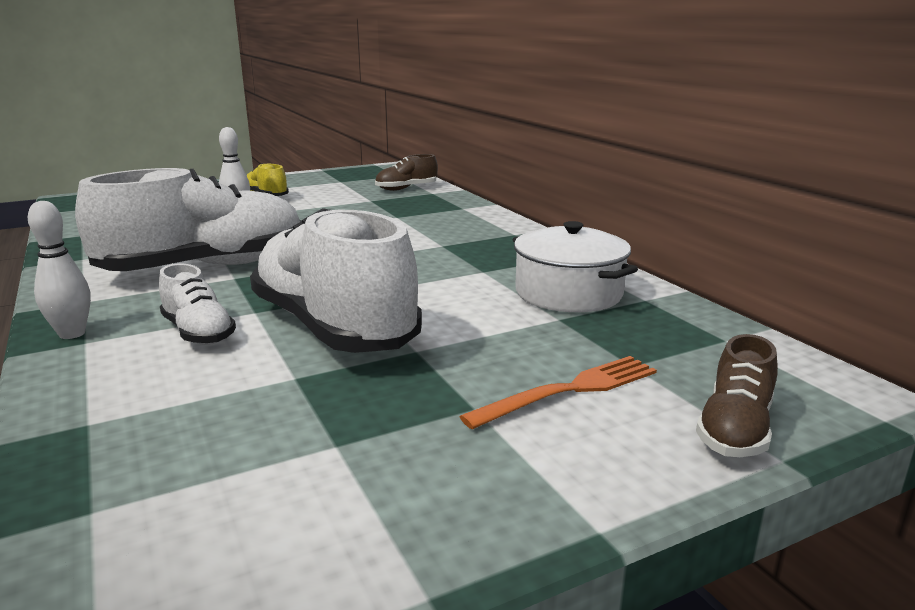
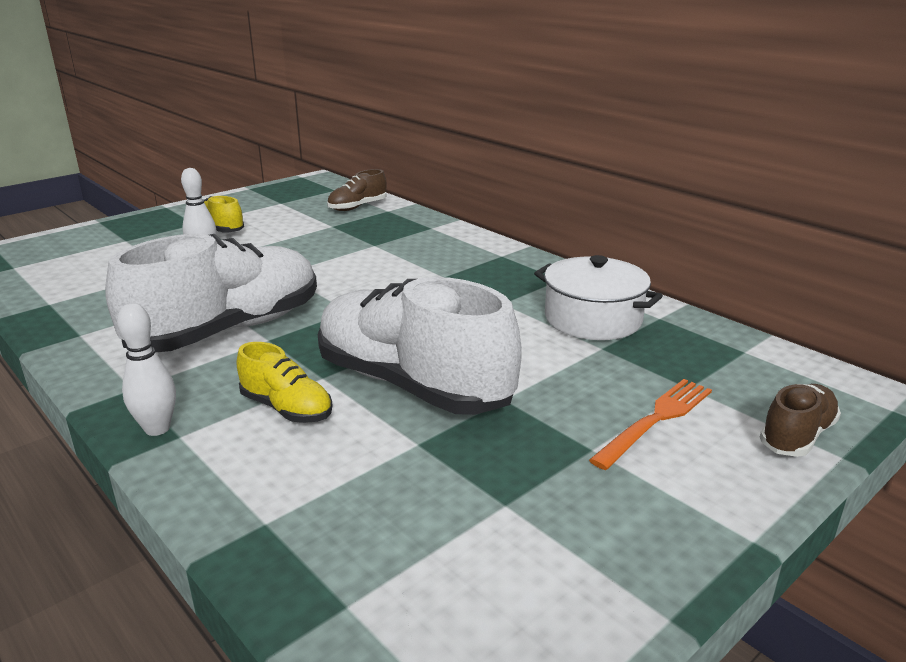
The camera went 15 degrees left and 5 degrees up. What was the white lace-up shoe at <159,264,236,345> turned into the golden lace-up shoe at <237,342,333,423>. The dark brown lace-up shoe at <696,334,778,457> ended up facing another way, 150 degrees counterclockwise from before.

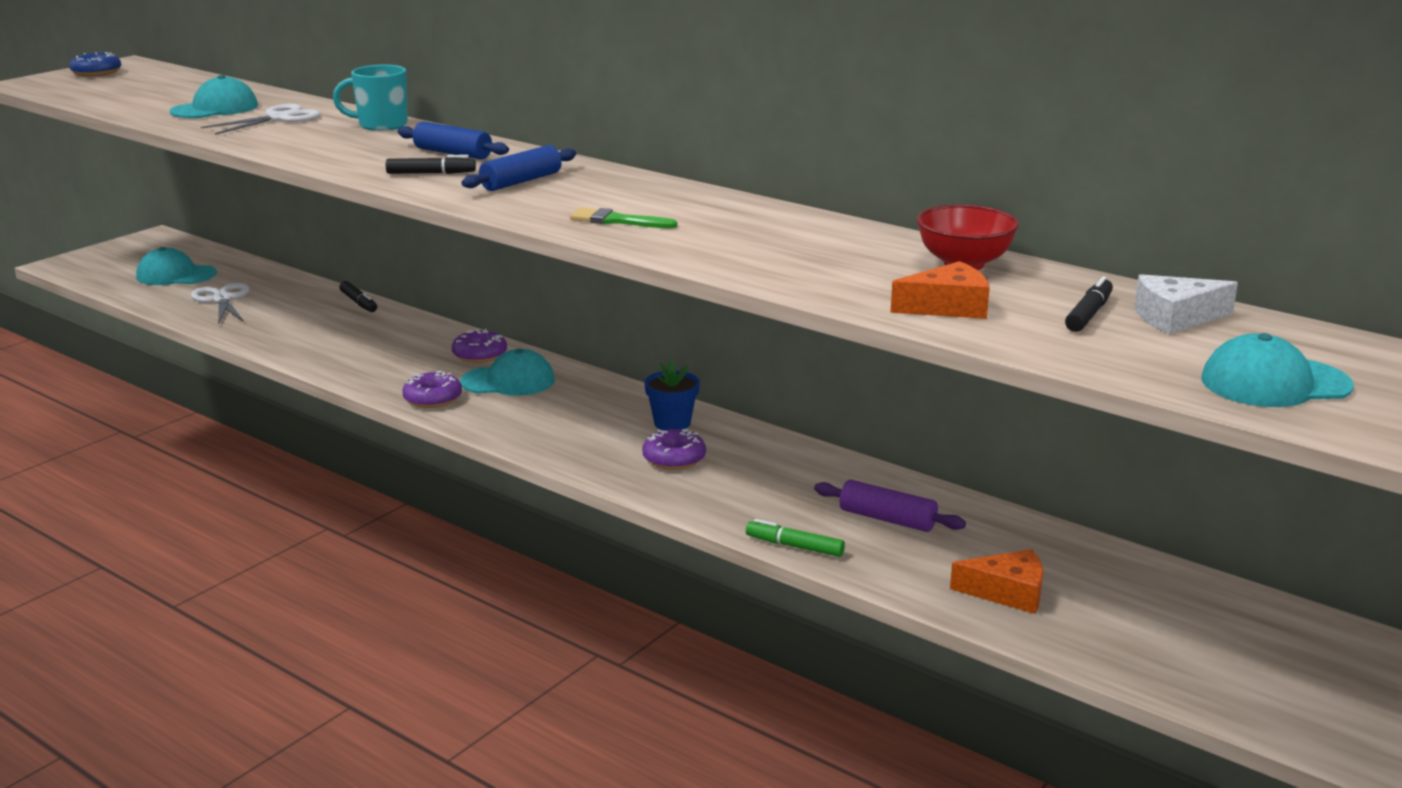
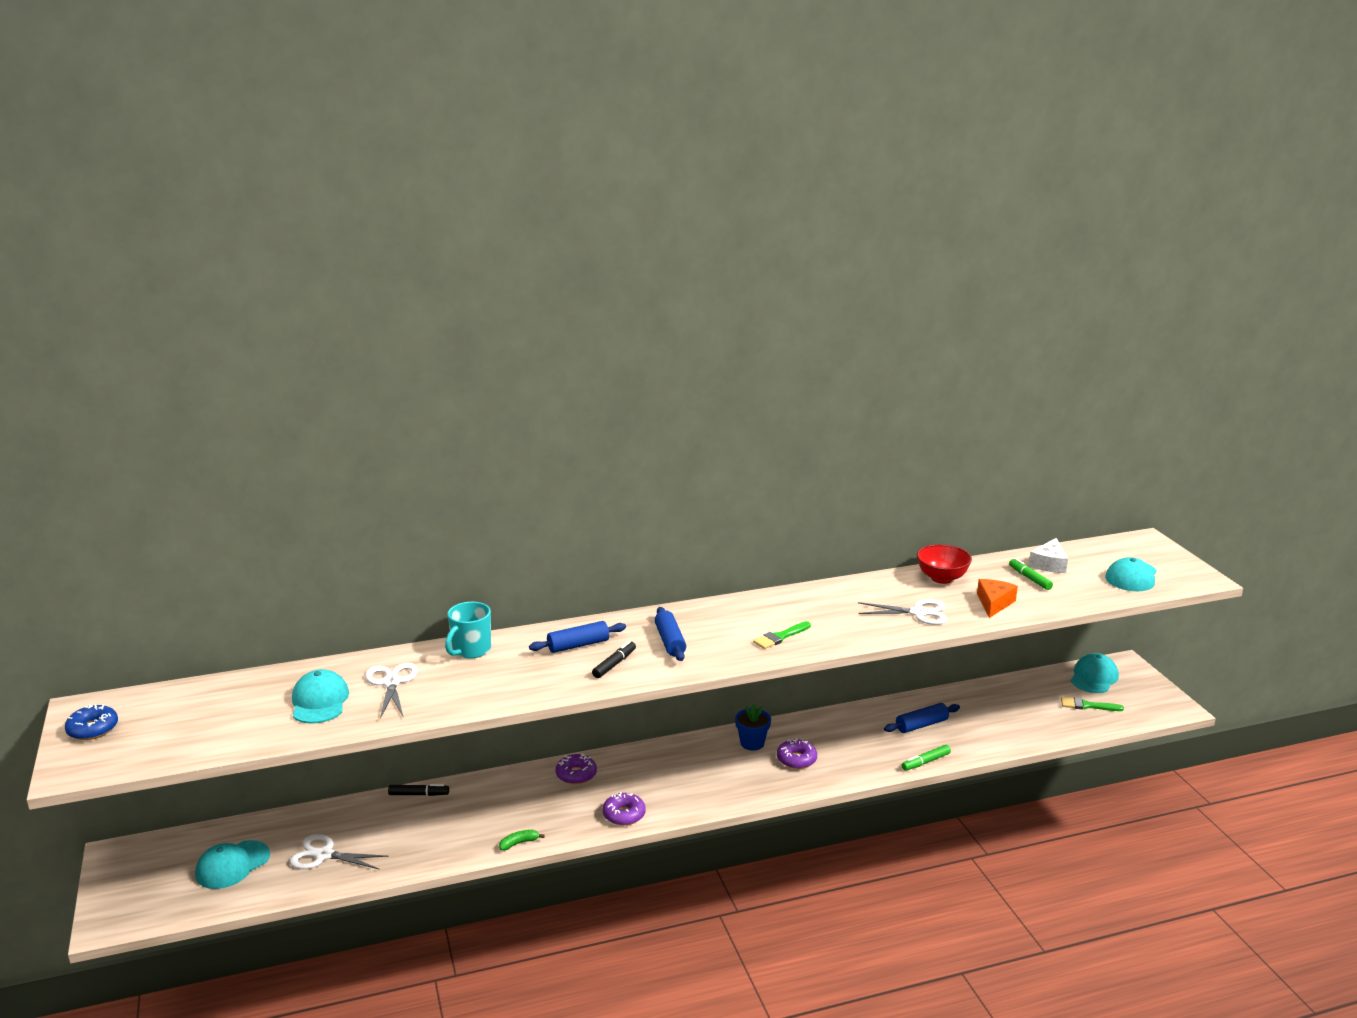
The camera went 55 degrees left and 0 degrees up. The turquoise cap ended up elsewhere, having gone from <460,349,555,396> to <1071,653,1119,693>. What was the purple dough roller at <814,480,966,532> turned into the blue dough roller at <884,703,960,733>. The second view lost the orange cheese wedge at <950,549,1043,614>. What was the jet-black marker at <1065,276,1113,332> turned into the leaf-green marker at <1009,558,1053,590>. The second view gained the leaf-green toy banana at <499,830,545,850>. The second view gained the white shears at <858,599,947,625>. The second view gained the leaf-green paint brush at <1061,697,1124,711>.

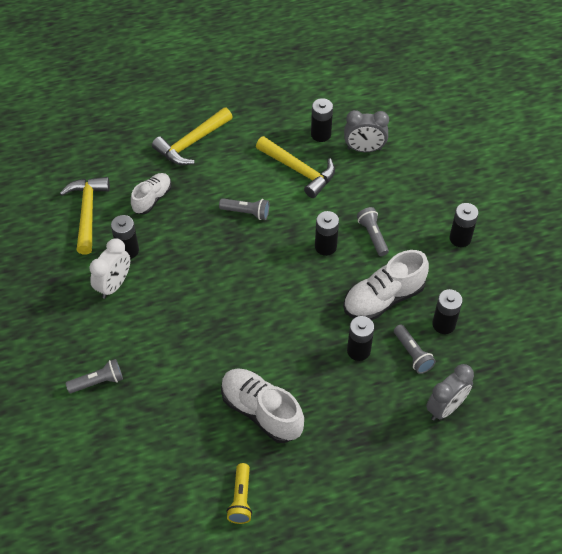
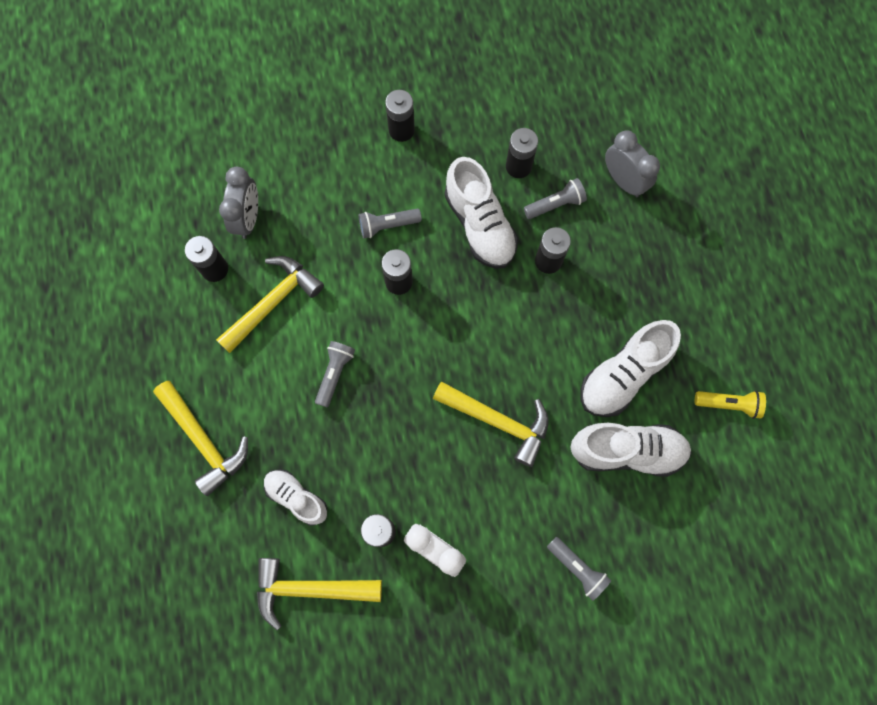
The camera went 85 degrees left and 20 degrees up. The ash-grey flashlight at <66,359,123,393> ended up facing another way, 150 degrees clockwise from before. The second view gained the golden hammer at <433,382,549,467>. The second view gained the white lace-up shoe at <570,423,692,477>.

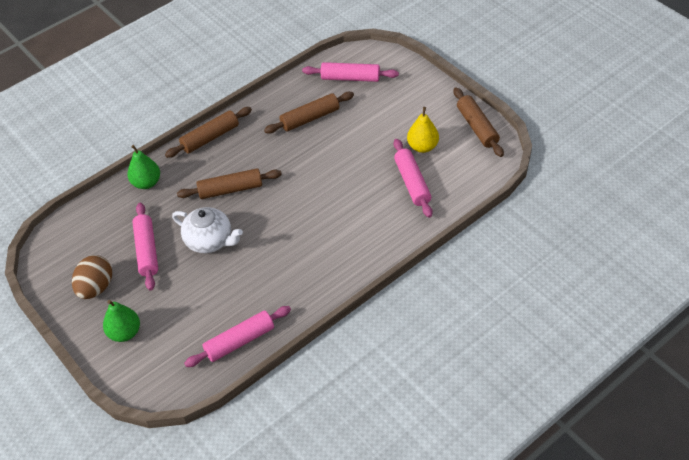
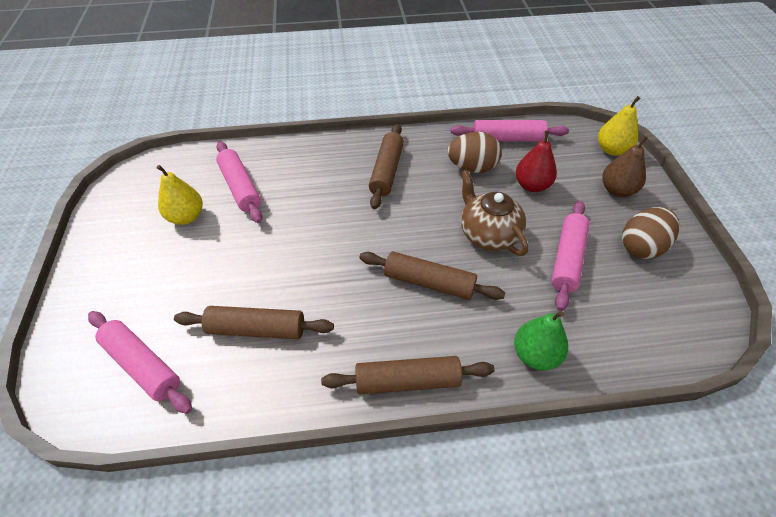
The camera went 150 degrees left and 0 degrees up. What was the leaf-green toy pear at <103,300,140,342> turned into the dark brown toy pear at <602,136,648,197>. What was the white tea pot at <172,207,243,253> turned into the dark brown tea pot at <461,170,528,256>. The pink dough roller at <394,139,433,218> ended up facing another way, 45 degrees counterclockwise from before. The dark brown dough roller ended up elsewhere, having gone from <454,87,504,157> to <369,123,404,209>. The second view gained the dark brown egg at <447,132,502,173>. The second view gained the scarlet toy pear at <516,130,557,192>. The second view gained the golden toy pear at <598,96,640,156>.

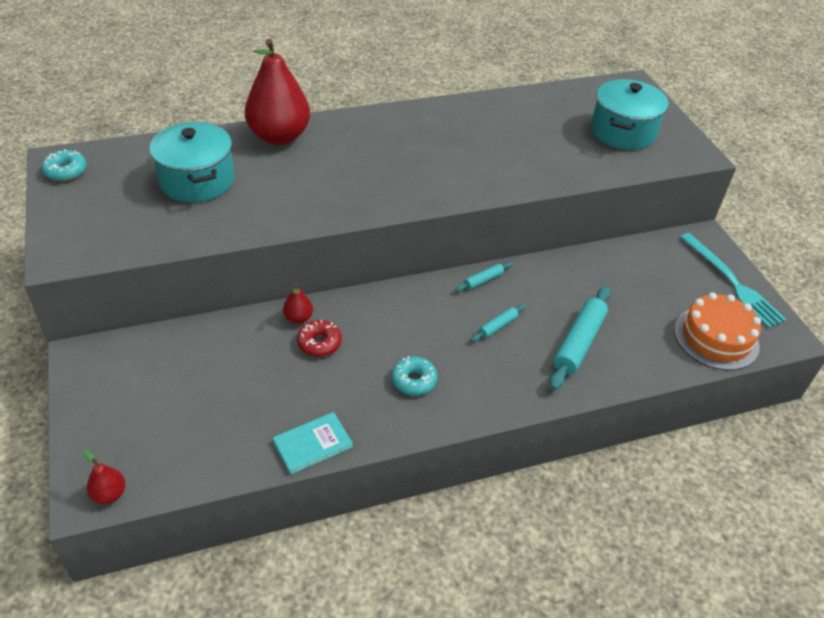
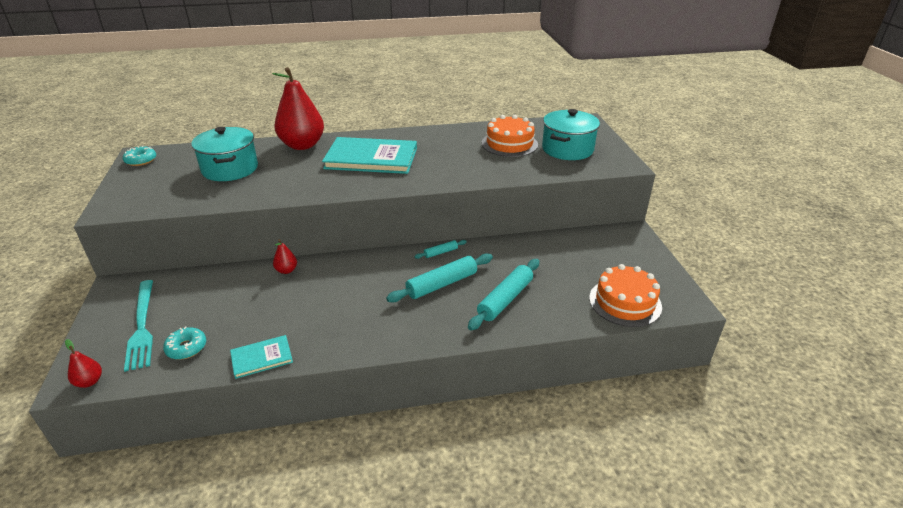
The camera went 10 degrees right and 10 degrees down. The second view lost the scarlet donut at <297,320,342,357>. The turquoise donut ended up elsewhere, having gone from <391,356,438,396> to <163,326,206,359>. The size of the turquoise dough roller at <471,304,526,342> changed by a factor of 2.00. The turquoise dinner fork ended up elsewhere, having gone from <680,233,787,328> to <124,280,153,372>. The second view gained the turquoise hardback at <322,137,417,174>. The second view gained the orange layer cake at <482,115,538,157>.

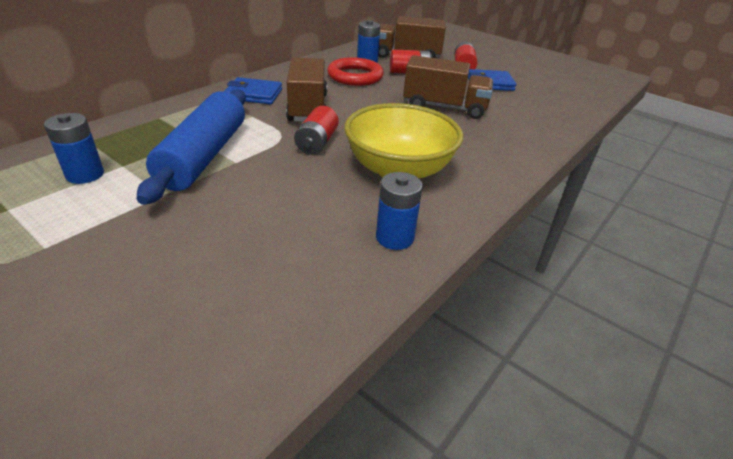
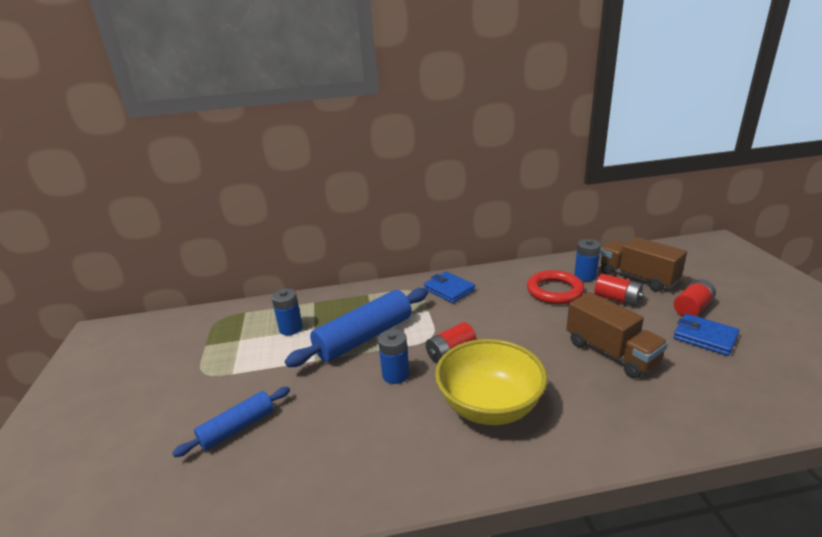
The camera went 45 degrees right and 10 degrees down. The second view lost the dark brown lorry at <286,58,327,122>. The blue AA battery ended up elsewhere, having gone from <376,172,423,250> to <378,329,410,384>. The second view gained the blue dough roller at <172,387,290,457>.

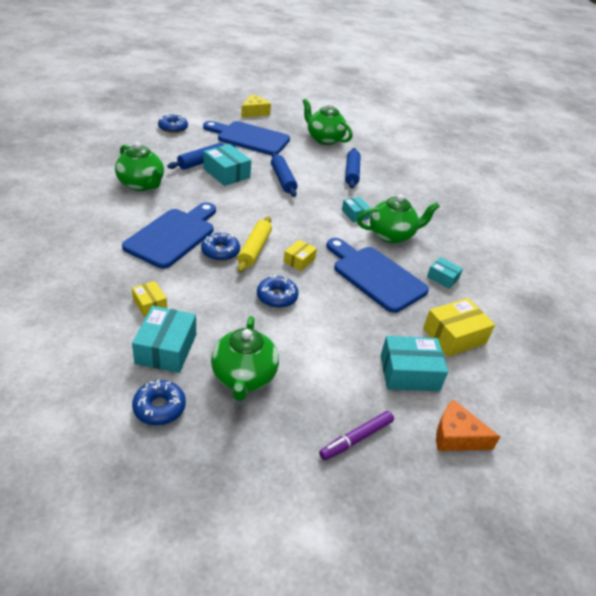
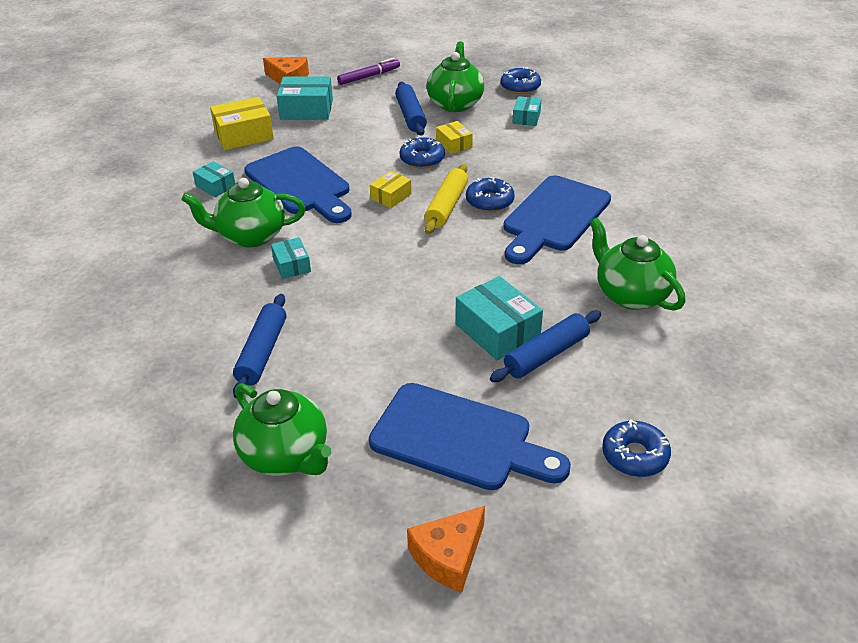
The camera went 170 degrees left and 0 degrees up. The golden box ended up elsewhere, having gone from <132,281,167,317> to <436,121,473,154>. The size of the turquoise box at <132,306,196,373> changed by a factor of 0.58. What was the golden cheese wedge at <241,94,271,118> turned into the orange cheese wedge at <407,506,485,593>. The blue dough roller ended up elsewhere, having gone from <271,153,298,197> to <395,82,427,136>.

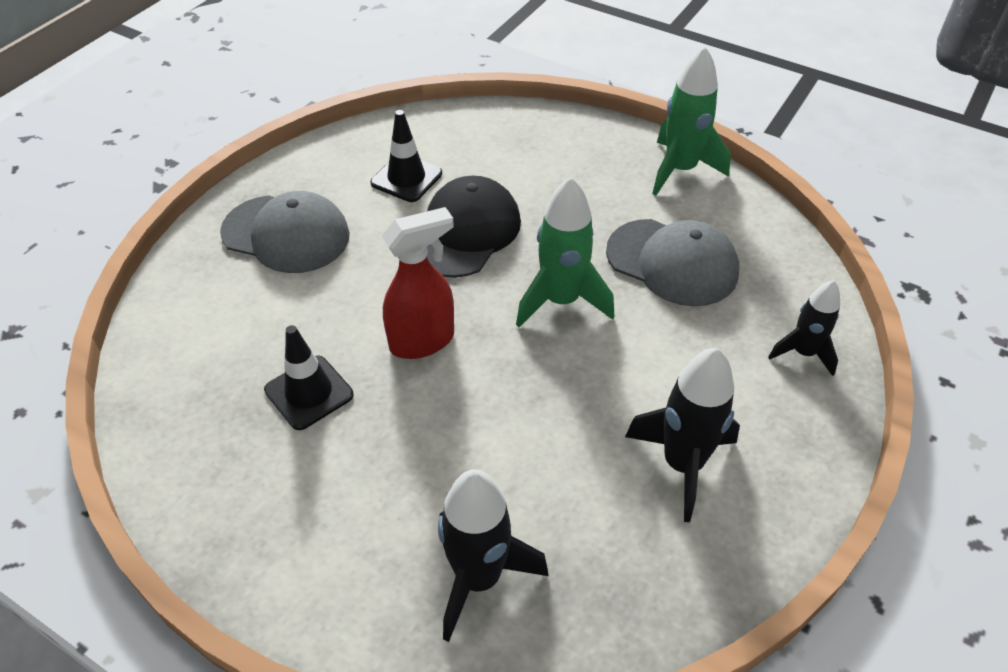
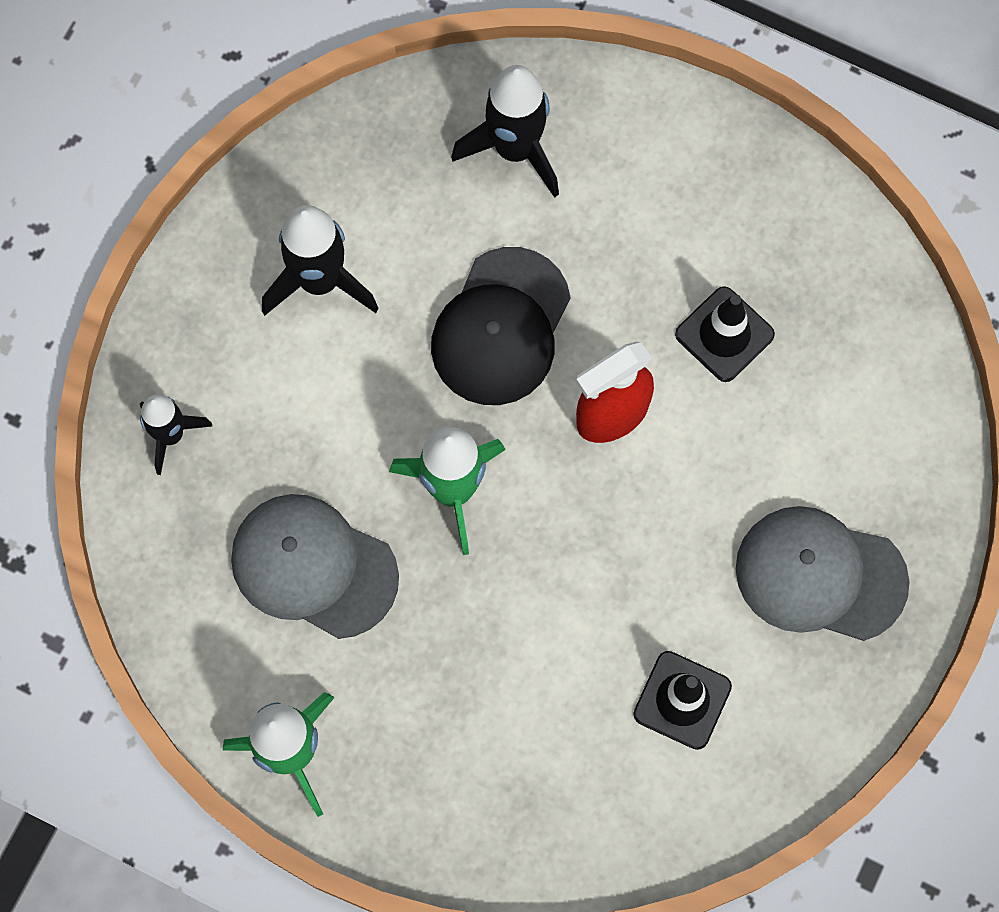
The camera went 175 degrees right and 25 degrees up. The jet-black cap ended up elsewhere, having gone from <427,176,521,278> to <431,247,571,405>.

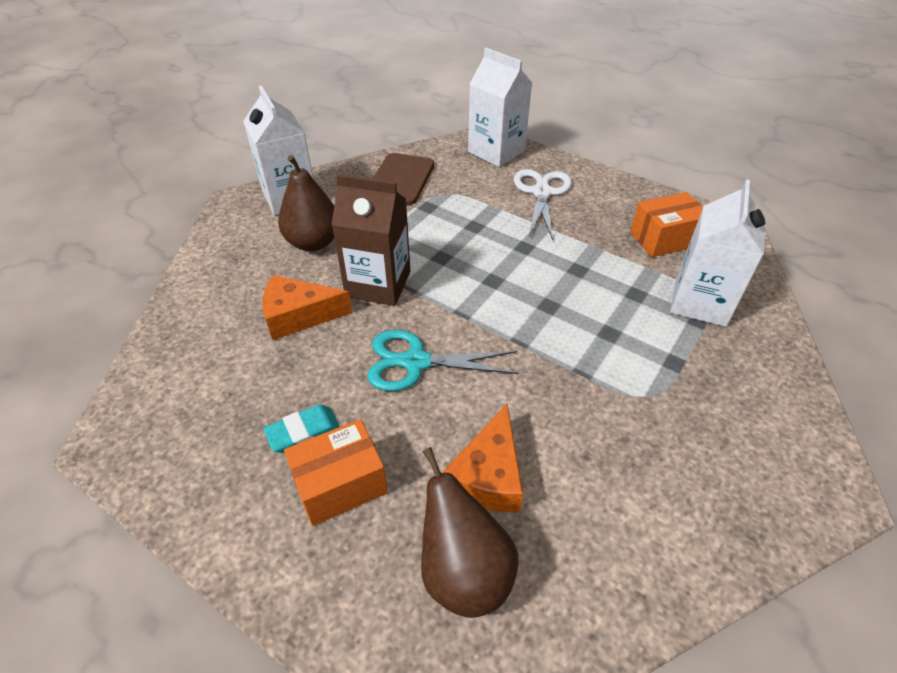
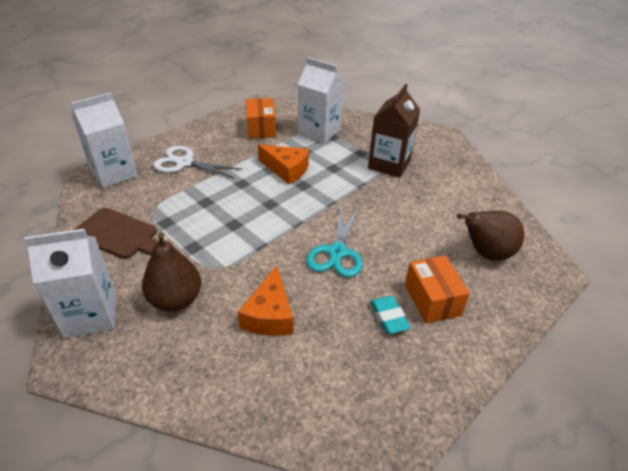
The camera went 80 degrees left and 5 degrees down. The dark brown milk carton ended up elsewhere, having gone from <331,174,410,306> to <368,84,420,178>. The orange cheese wedge ended up elsewhere, having gone from <443,404,523,512> to <258,144,309,184>.

